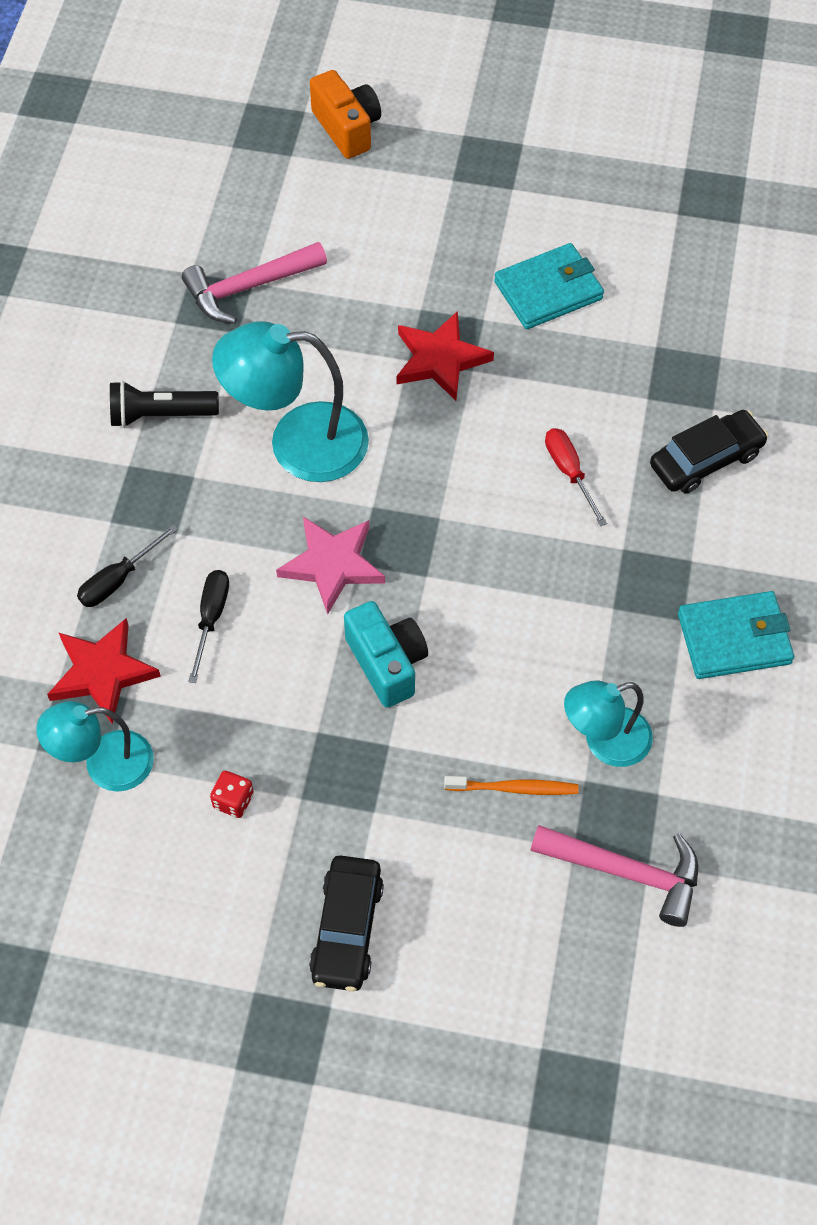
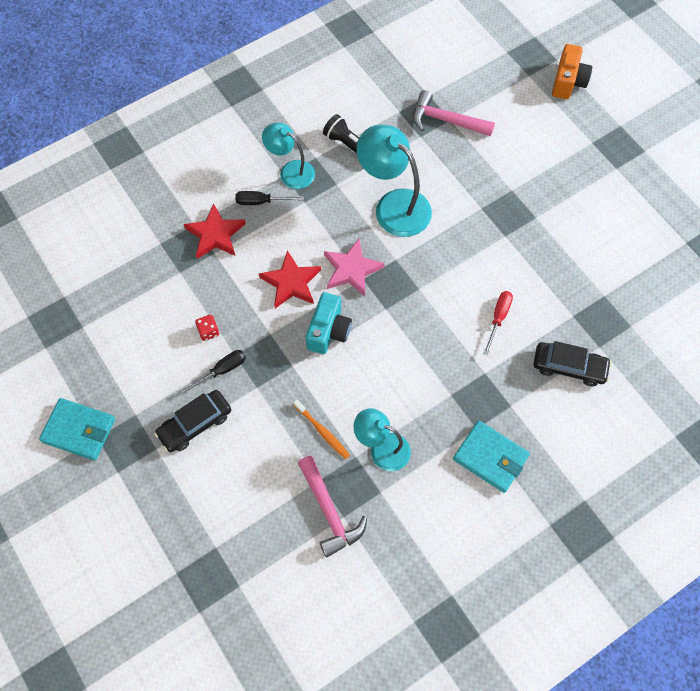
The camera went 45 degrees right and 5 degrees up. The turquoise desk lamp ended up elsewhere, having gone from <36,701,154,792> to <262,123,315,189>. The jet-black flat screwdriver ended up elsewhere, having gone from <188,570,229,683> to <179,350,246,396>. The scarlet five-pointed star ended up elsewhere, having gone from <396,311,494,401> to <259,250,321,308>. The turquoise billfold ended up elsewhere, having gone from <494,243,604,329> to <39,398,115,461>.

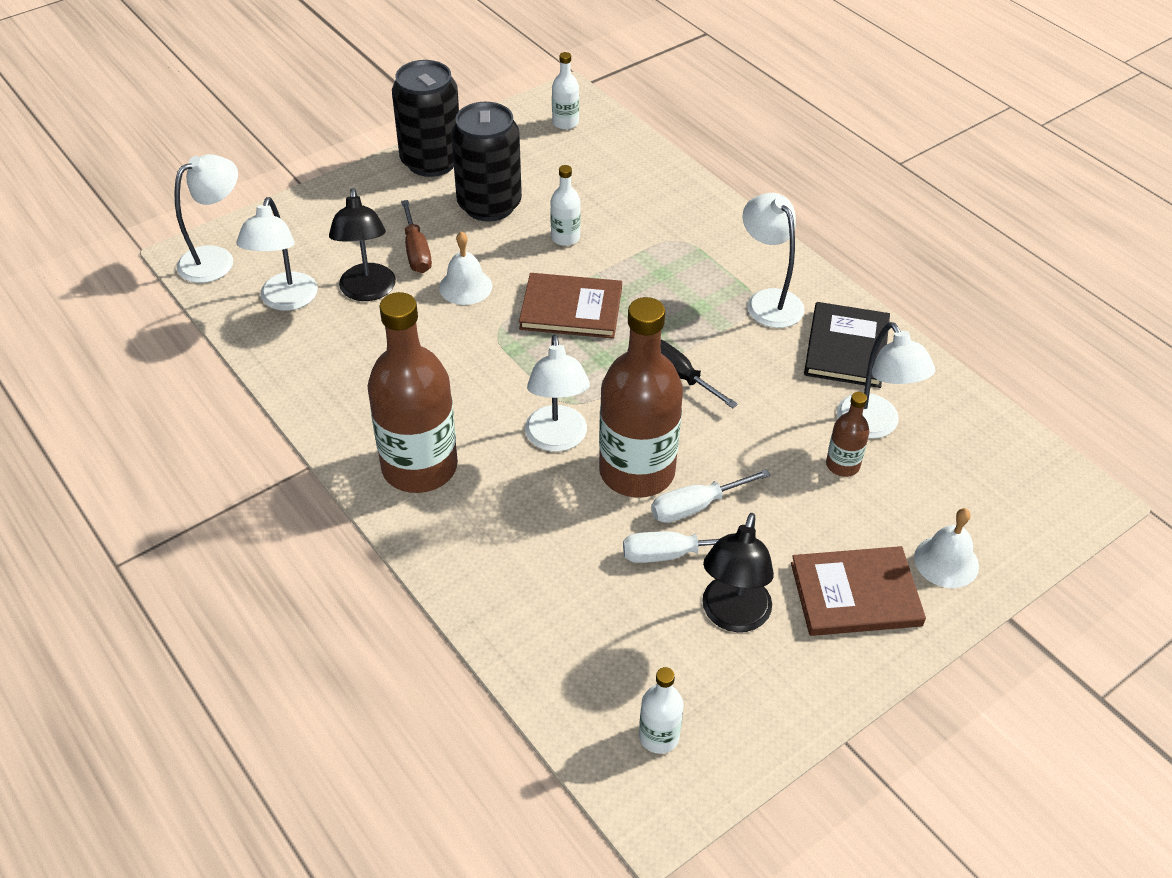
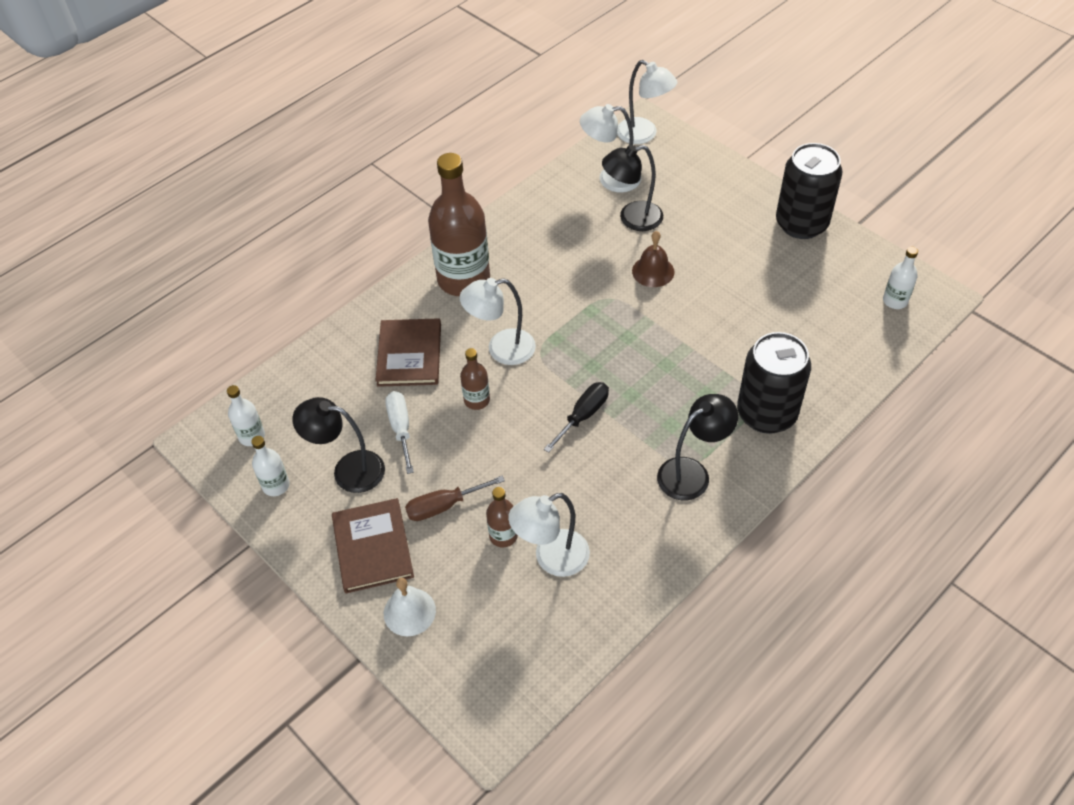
The camera went 85 degrees right and 5 degrees up. The dark brown flat screwdriver ended up elsewhere, having gone from <401,200,432,273> to <405,476,505,521>. What was the white school bell at <439,231,492,305> turned into the dark brown school bell at <632,231,675,287>. The jet-black soda can ended up elsewhere, having gone from <451,102,522,222> to <737,332,811,434>. The dark brown hardback ended up elsewhere, having gone from <519,273,622,339> to <375,318,441,387>. The white drink bottle ended up elsewhere, having gone from <550,165,581,246> to <251,436,290,496>. The size of the dark brown drink bottle at <599,297,683,498> changed by a factor of 0.45. The second view lost the white flat screwdriver at <651,469,771,523>. What was the white desk lamp at <742,193,805,328> turned into the jet-black desk lamp at <657,394,738,501>. The second view lost the jet-black hardback at <804,302,890,388>.

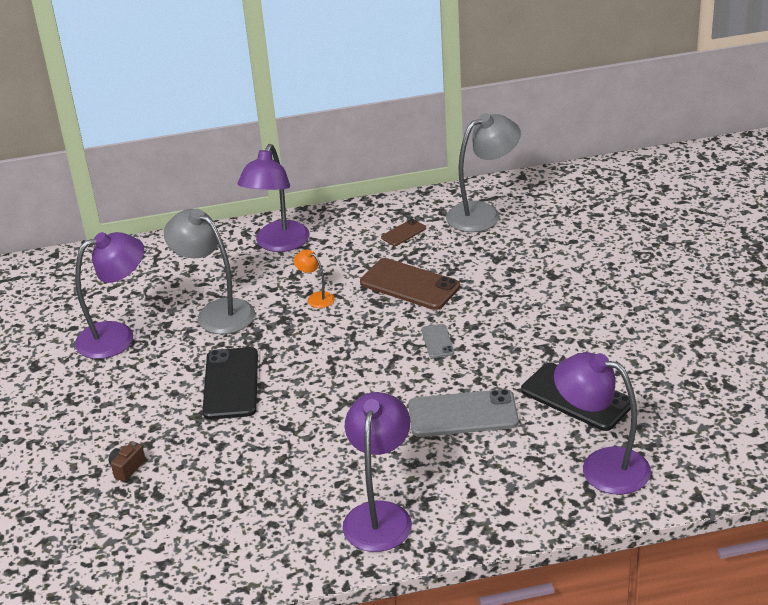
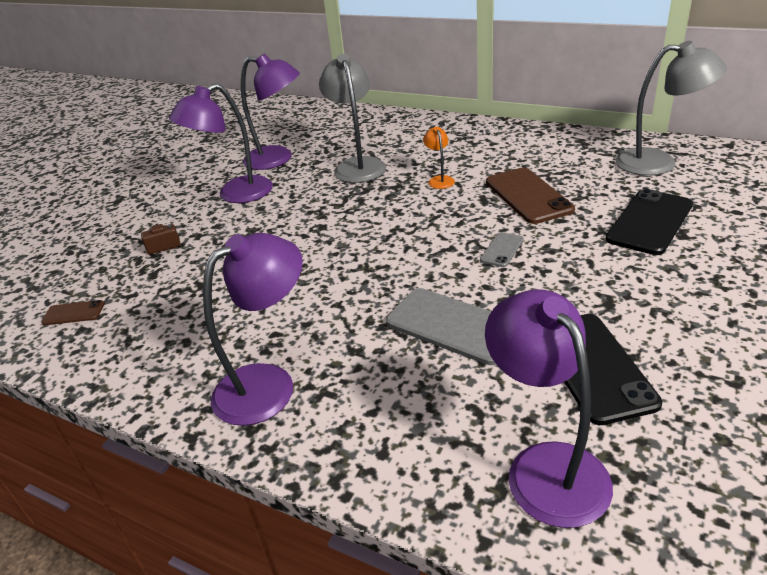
The camera went 40 degrees right and 0 degrees up. The jet-black mobile phone ended up elsewhere, having gone from <203,347,258,420> to <605,189,693,255>. The purple desk lamp ended up elsewhere, having gone from <237,144,310,252> to <169,83,273,203>. The dark brown mobile phone ended up elsewhere, having gone from <381,219,426,246> to <41,300,105,325>.

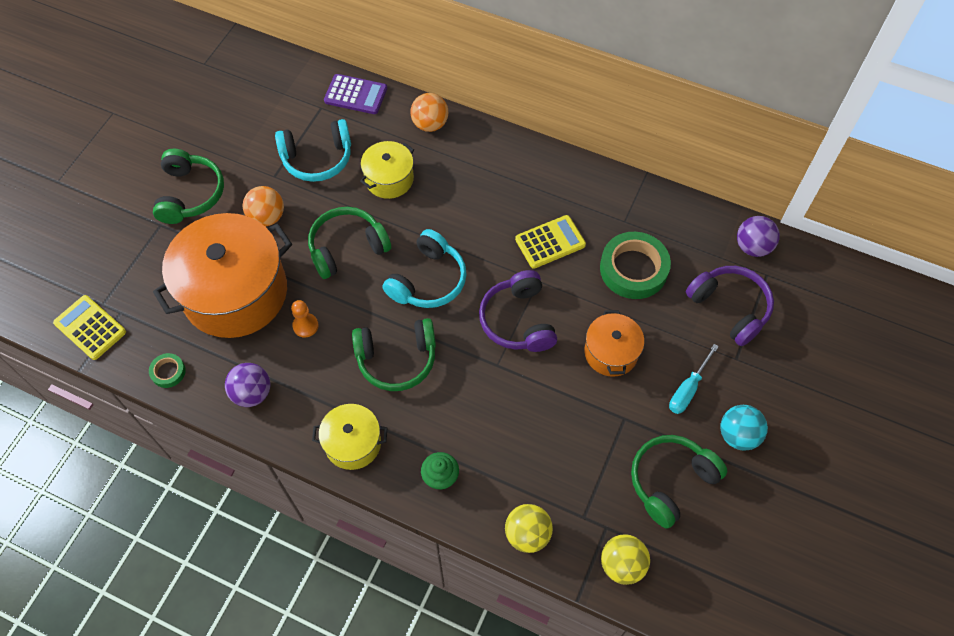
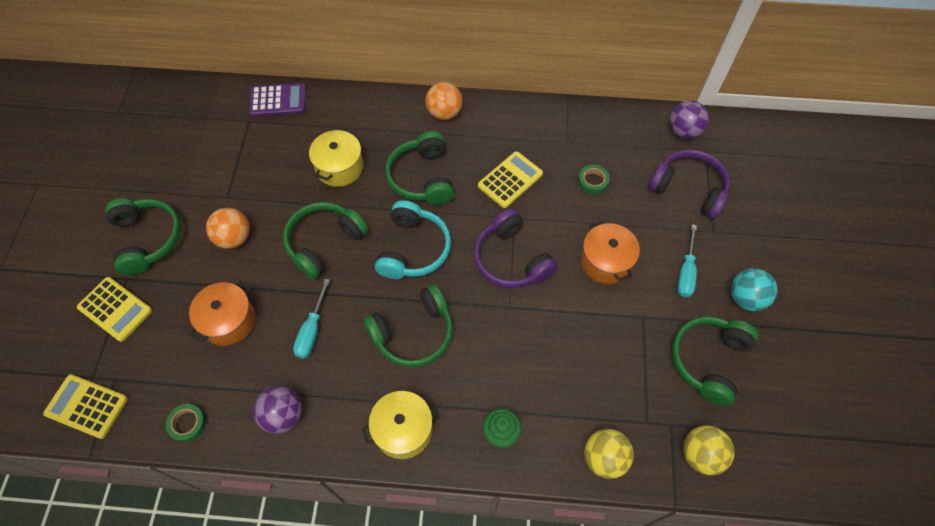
The camera went 20 degrees left and 0 degrees up. The size of the orange cooking pot at <153,213,292,338> changed by a factor of 0.50. The second view lost the turquoise headset at <275,119,351,182>. Where the orange pawn stood at <291,300,319,338>, the turquoise flat screwdriver came to stand at <293,279,330,358>. The orange play ball ended up elsewhere, having gone from <410,93,448,132> to <426,82,462,120>. The size of the leaf-green tape at <600,232,671,299> changed by a factor of 0.47. The second view gained the golden pocket calculator at <77,277,152,342>. The second view gained the leaf-green headset at <385,131,454,205>.

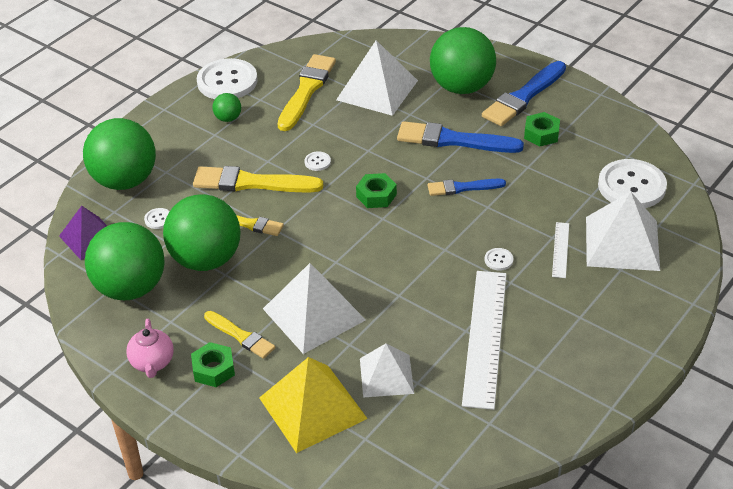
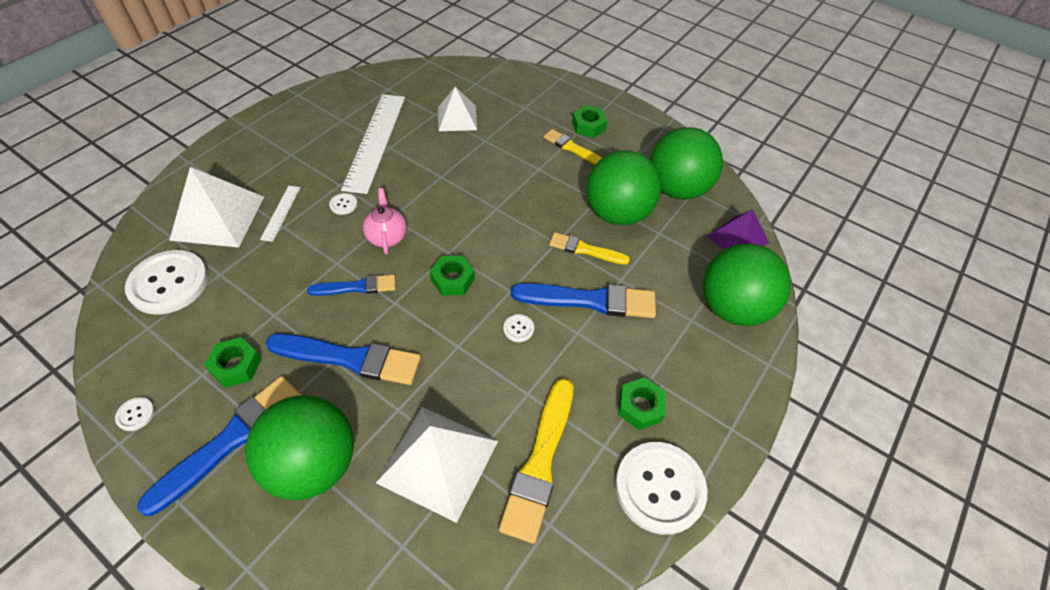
The camera went 175 degrees right and 10 degrees up. The pink tea pot ended up elsewhere, having gone from <126,319,174,378> to <363,188,407,254>. The white sewing button ended up elsewhere, having gone from <144,208,170,229> to <115,397,155,431>. What was the golden paint brush at <193,166,323,192> turned into the blue paint brush at <511,283,656,318>. Where the leaf-green play ball stood at <212,93,241,122>, the leaf-green hexagon nut came to stand at <618,377,666,430>. The second view lost the golden solid pyramid at <259,357,368,453>. The second view lost the white solid pyramid at <263,263,366,354>.

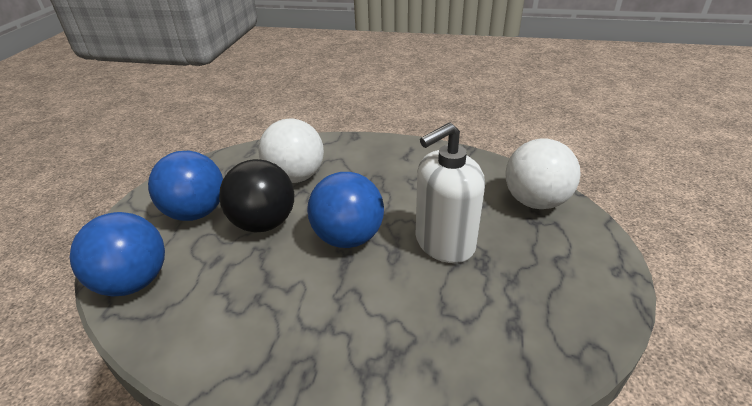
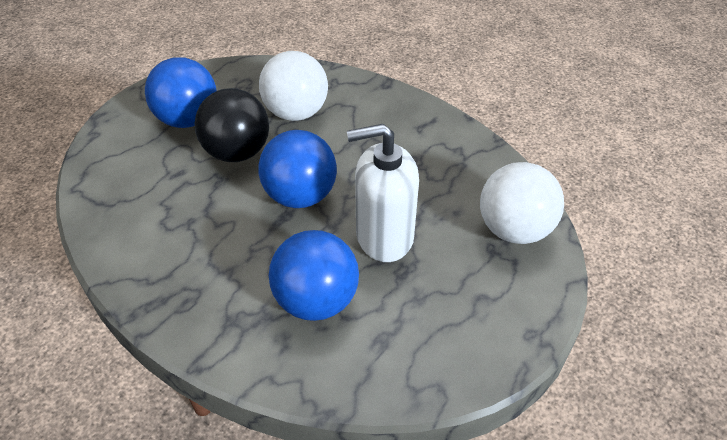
The camera went 25 degrees right and 10 degrees up. The blue play ball ended up elsewhere, having gone from <70,212,165,296> to <269,230,359,321>.

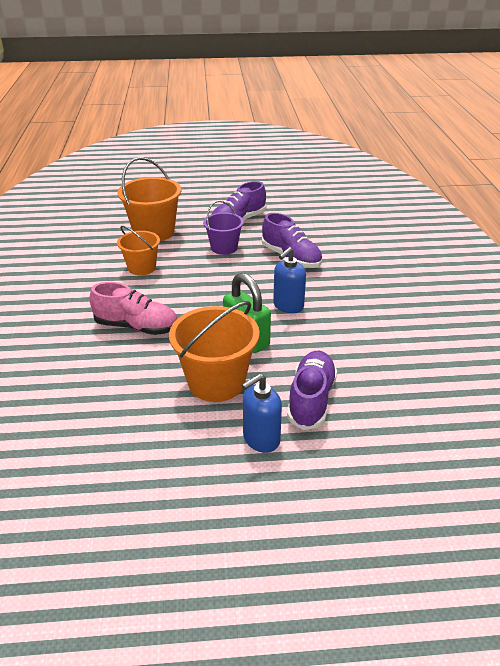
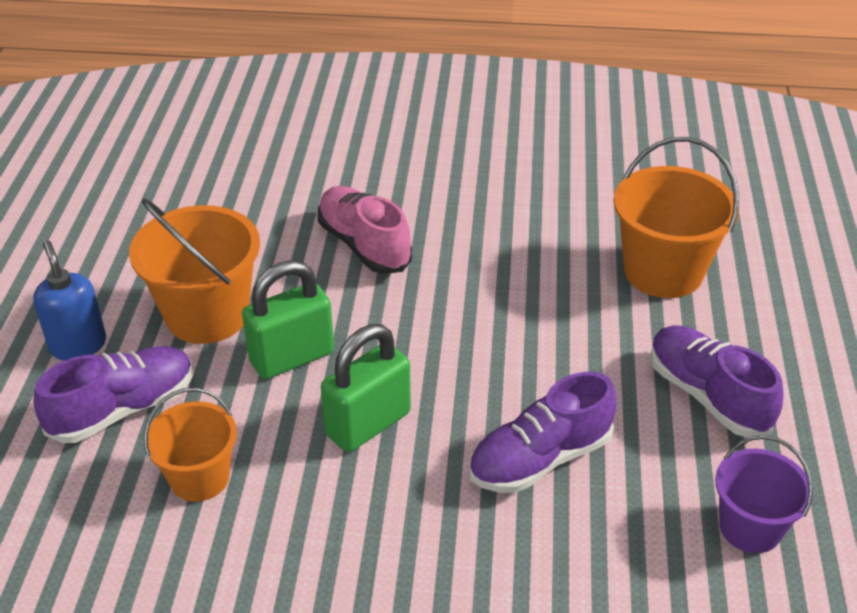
The camera went 100 degrees right and 5 degrees up. The pink lace-up shoe at <89,282,178,335> ended up facing another way, 120 degrees clockwise from before. The orange pail ended up elsewhere, having gone from <117,226,160,275> to <144,388,237,502>. The purple pail ended up elsewhere, having gone from <203,201,244,255> to <715,435,813,553>. Where the blue soap dispenser stood at <273,247,306,313>, the leaf-green padlock came to stand at <321,324,411,452>. The purple lace-up shoe at <287,351,337,430> ended up facing another way, 60 degrees counterclockwise from before.

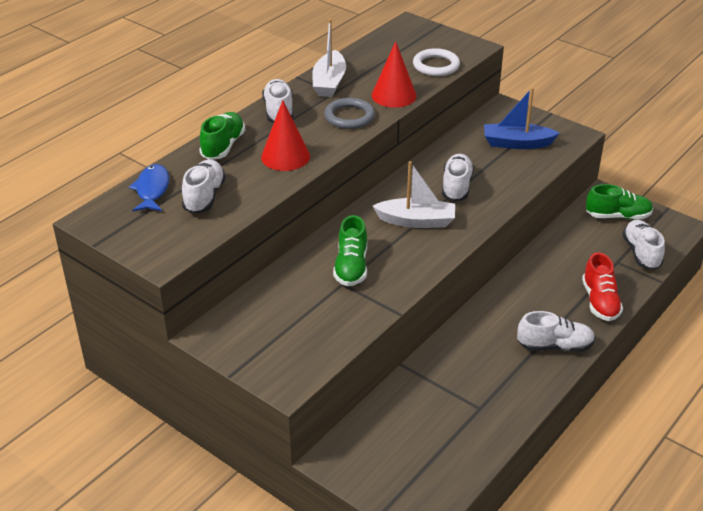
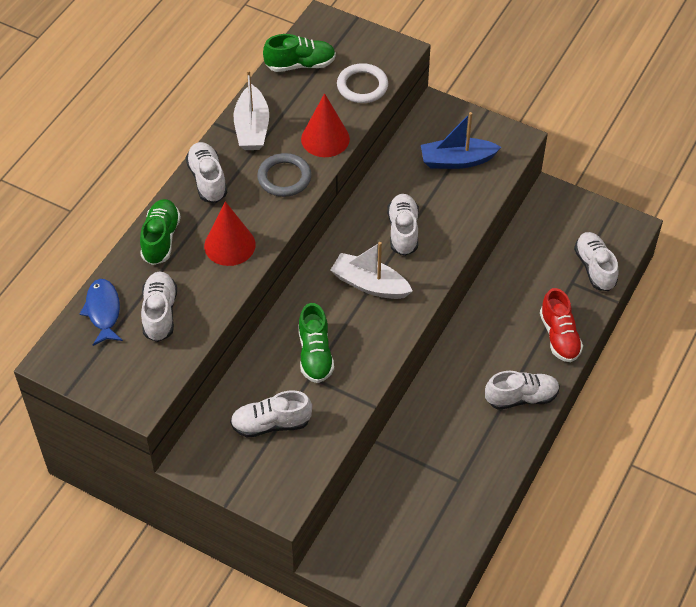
The camera went 10 degrees left and 15 degrees up. The white boat at <373,161,455,228> ended up facing another way, 150 degrees counterclockwise from before. The leaf-green lace-up shoe ended up elsewhere, having gone from <586,184,653,219> to <263,34,336,72>. The second view gained the white lace-up shoe at <230,390,312,437>.

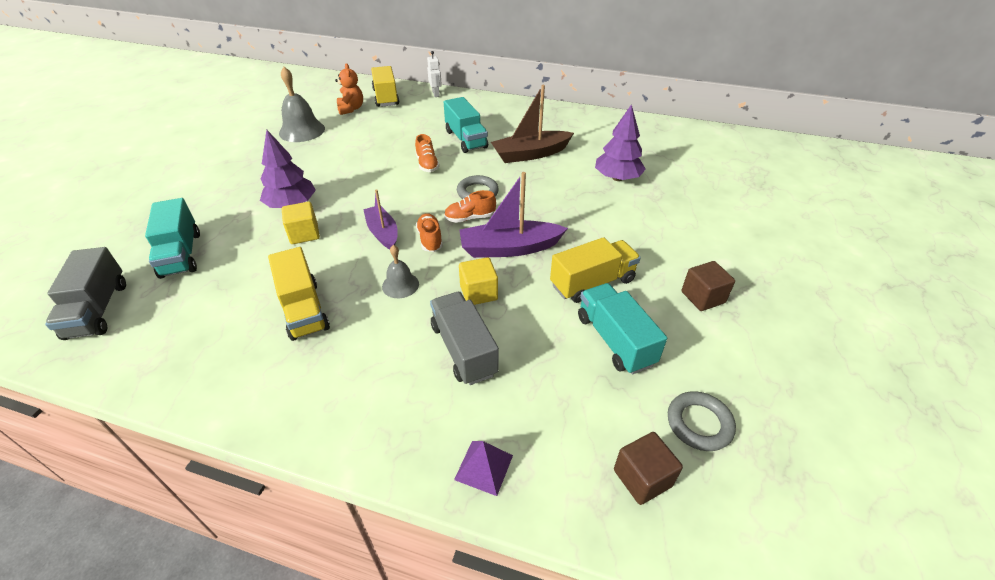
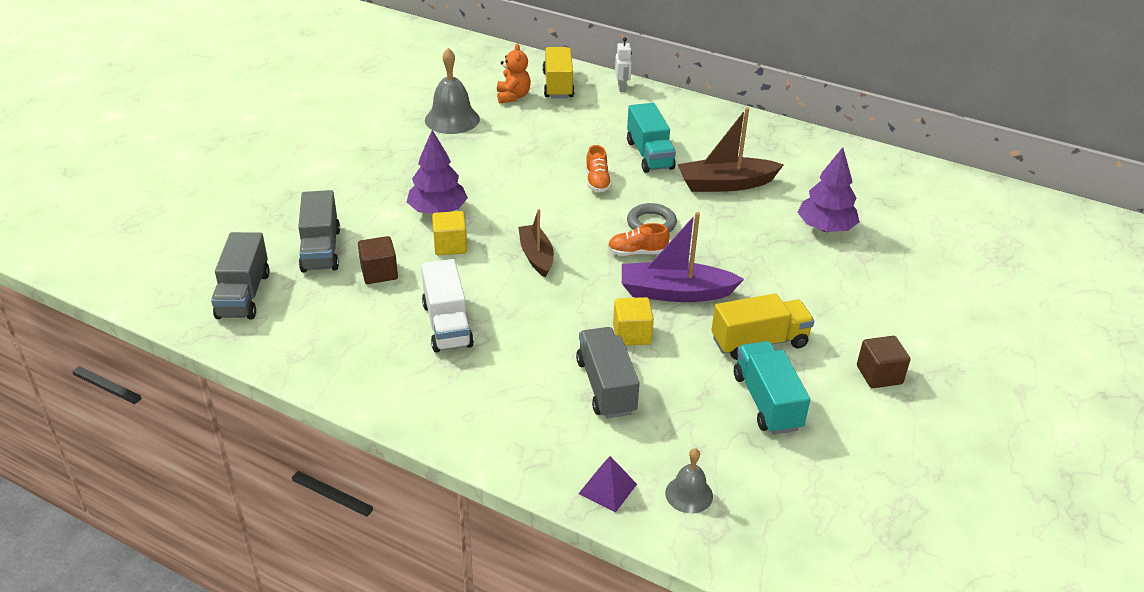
The camera went 10 degrees right and 5 degrees down. What was the turquoise lorry at <145,198,200,279> turned into the ash-grey lorry at <298,190,340,273>. What was the golden lorry at <268,247,330,341> turned into the white lorry at <421,259,474,353>. What was the purple boat at <363,189,398,250> turned into the dark brown boat at <518,209,554,277>. The ash-grey school bell ended up elsewhere, having gone from <382,245,419,298> to <665,448,713,513>. The second view lost the orange lace-up shoe at <416,213,443,252>. The dark brown solid cube ended up elsewhere, having gone from <614,432,683,505> to <358,236,398,284>. The second view lost the ash-grey torus at <668,391,736,451>.

